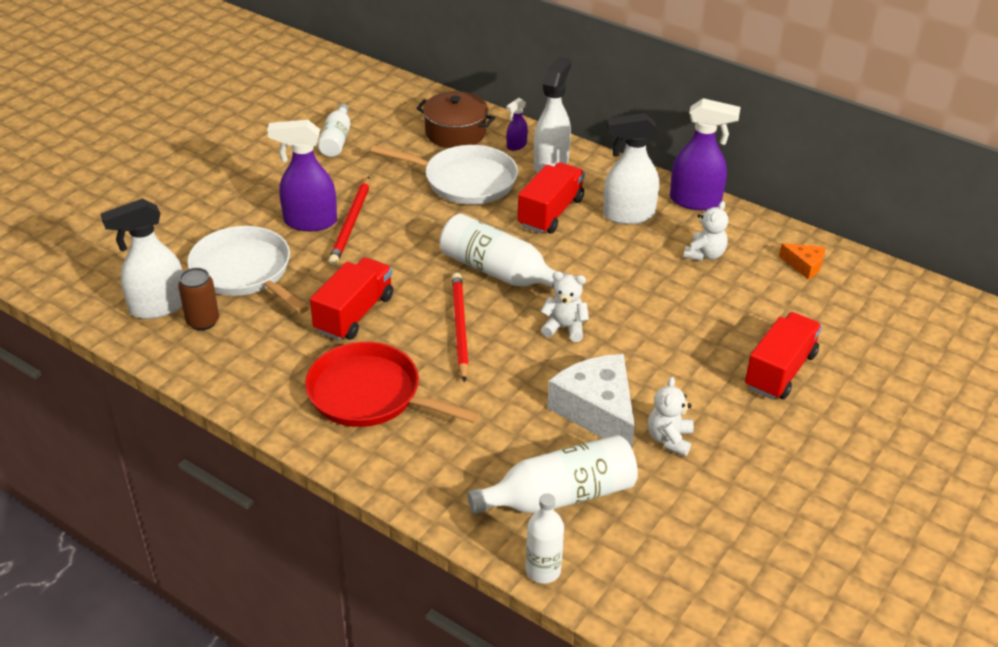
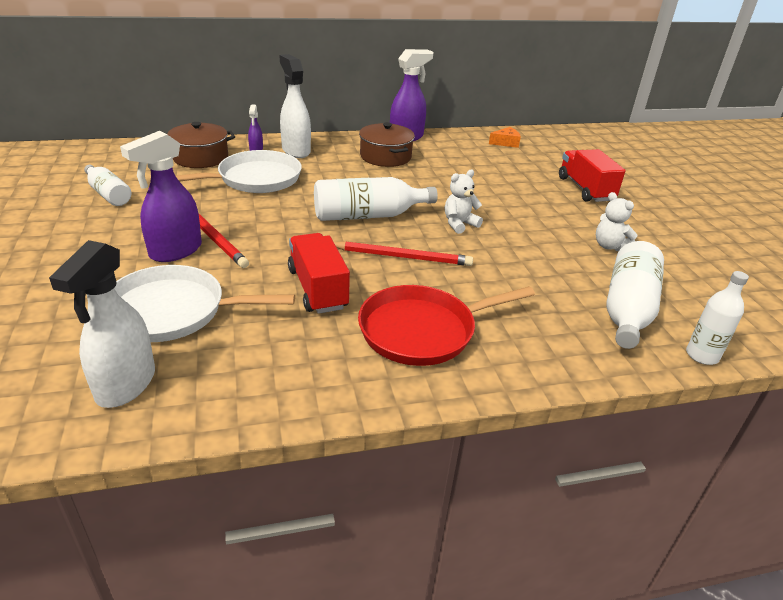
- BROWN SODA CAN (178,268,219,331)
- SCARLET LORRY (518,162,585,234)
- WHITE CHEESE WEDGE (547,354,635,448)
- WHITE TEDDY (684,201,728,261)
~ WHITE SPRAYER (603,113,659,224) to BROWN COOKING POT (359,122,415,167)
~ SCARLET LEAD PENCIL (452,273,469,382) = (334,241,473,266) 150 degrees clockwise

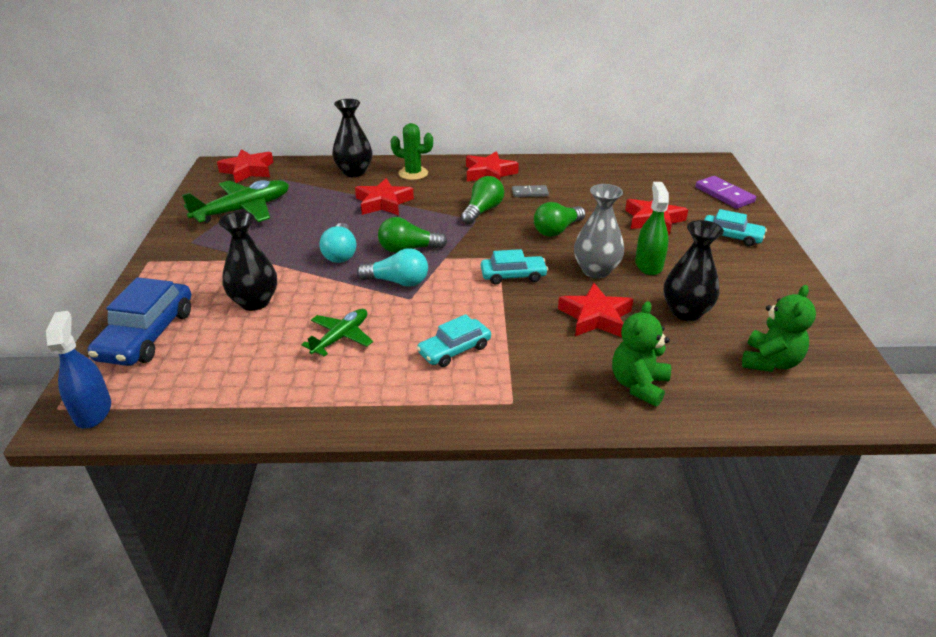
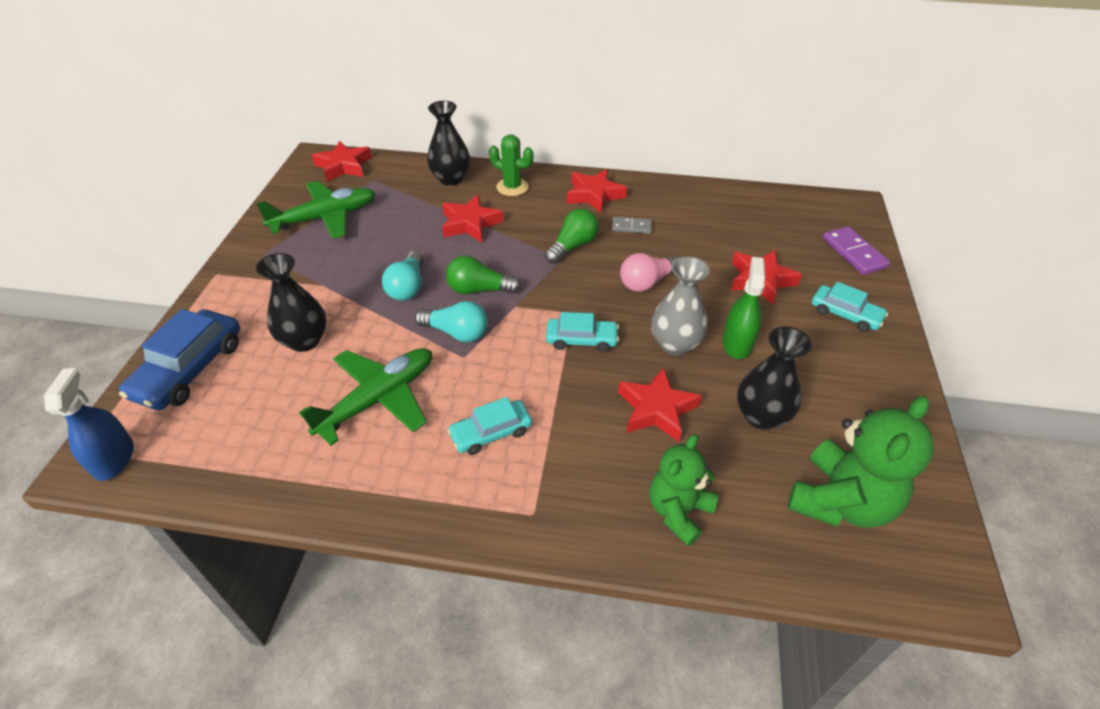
~ EMERALD LIGHTBULB (534,202,586,237) to PINK LIGHTBULB (620,253,680,292)
~ EMERALD PLANE (301,309,373,357) = (299,348,432,446) x1.68
~ EMERALD TEDDY (742,285,816,372) = (787,396,934,528) x1.50

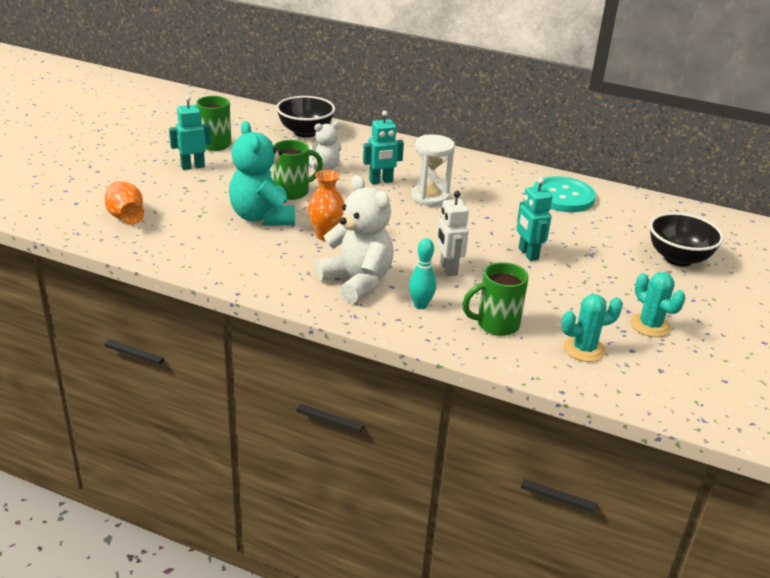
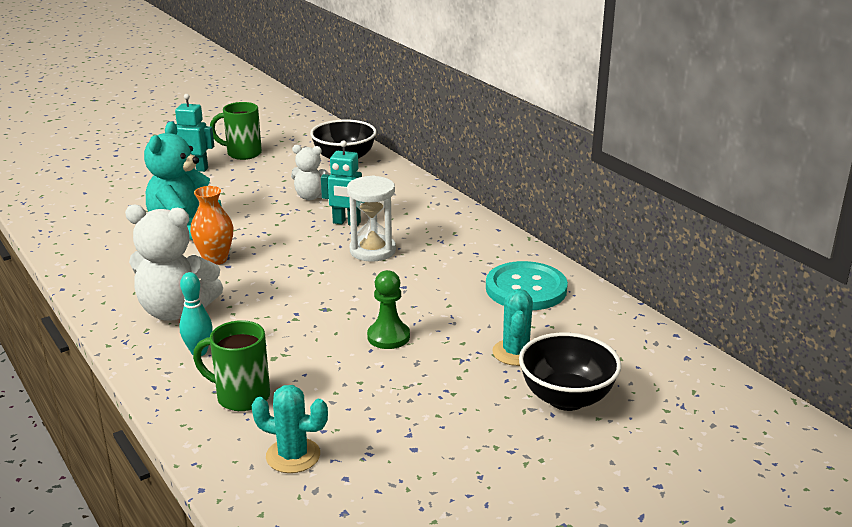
- ORANGE FLOWER VASE (104,182,144,225)
- EMERALD MUG (273,140,323,200)
- WHITE ROBOT (437,191,469,276)
~ TEAL PRICKLY PLANT (630,272,686,337) to (492,289,533,366)
~ TEAL ROBOT (516,178,552,261) to EMERALD PAWN (367,270,410,349)
~ WHITE TEDDY (316,175,394,304) = (125,204,223,321) 105 degrees clockwise

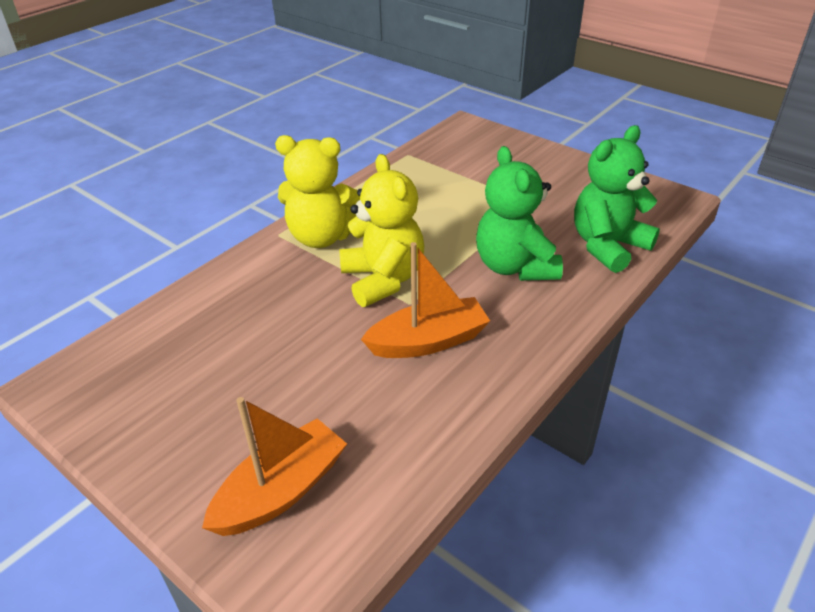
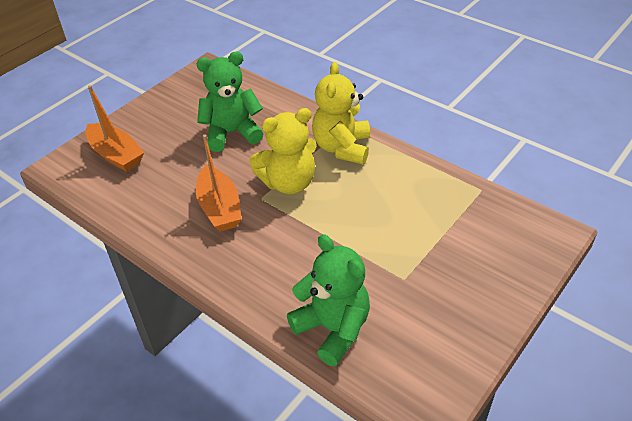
~ EMERALD TEDDY (476,146,563,281) to (196,52,263,152)

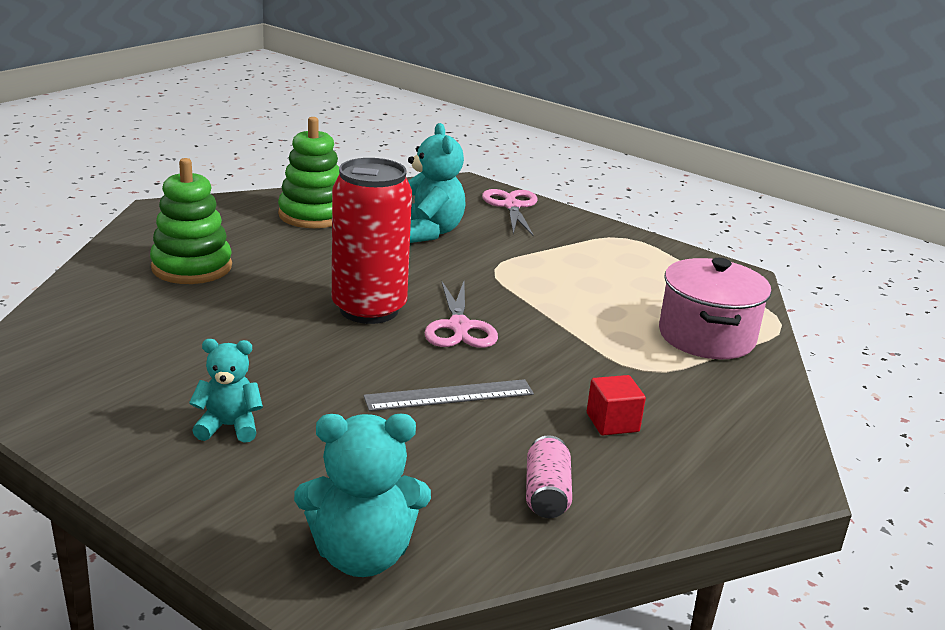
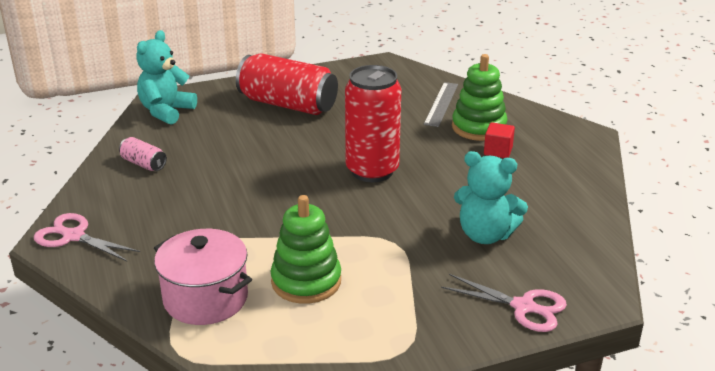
~ EMERALD STACKING RINGS (278,117,340,228) to (271,195,341,304)
~ ASH-GREY STRAIGHTEDGE (364,379,534,411) to (424,82,458,127)
~ PINK SCISSORS (424,280,498,348) to (34,213,140,261)
~ SCARLET CUBE (587,375,646,435) to (484,122,515,158)
~ TEAL TEDDY (189,339,263,443) to SCARLET SODA CAN (236,53,338,115)

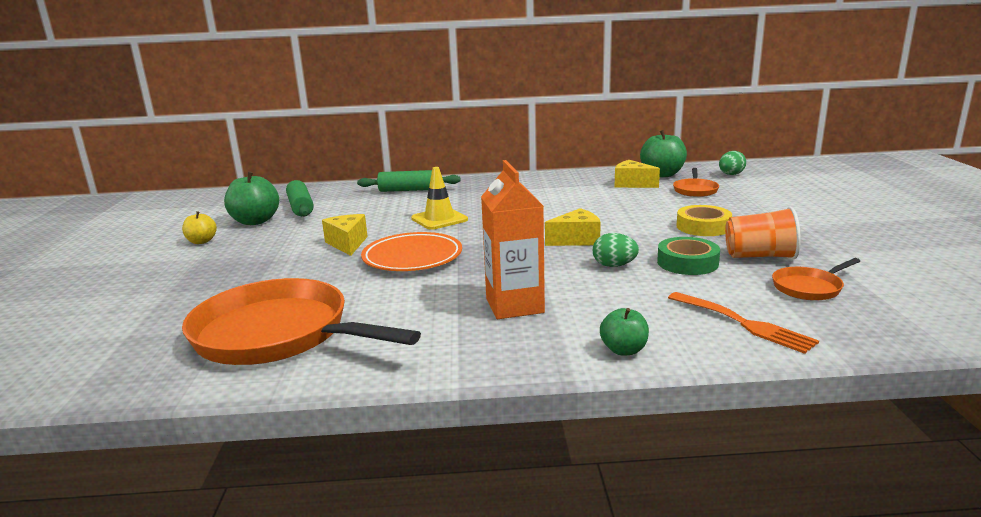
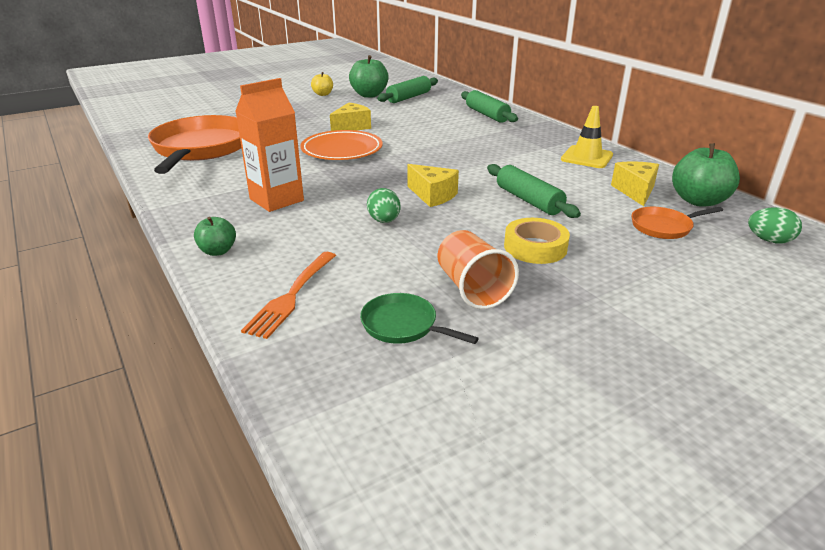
- EMERALD TAPE (657,237,720,275)
+ EMERALD DOUGH ROLLER (487,164,581,218)
~ GOLDEN ROAD CONE (411,167,468,230) to (561,106,613,168)
~ ORANGE PAN (772,258,860,301) to EMERALD PAN (360,293,479,344)

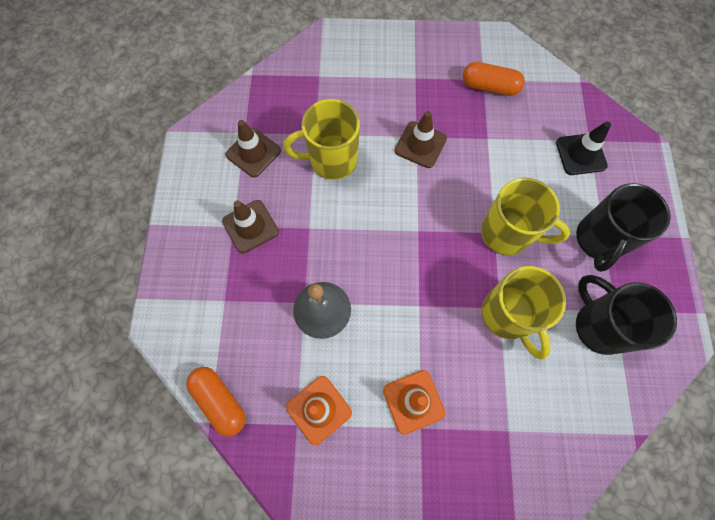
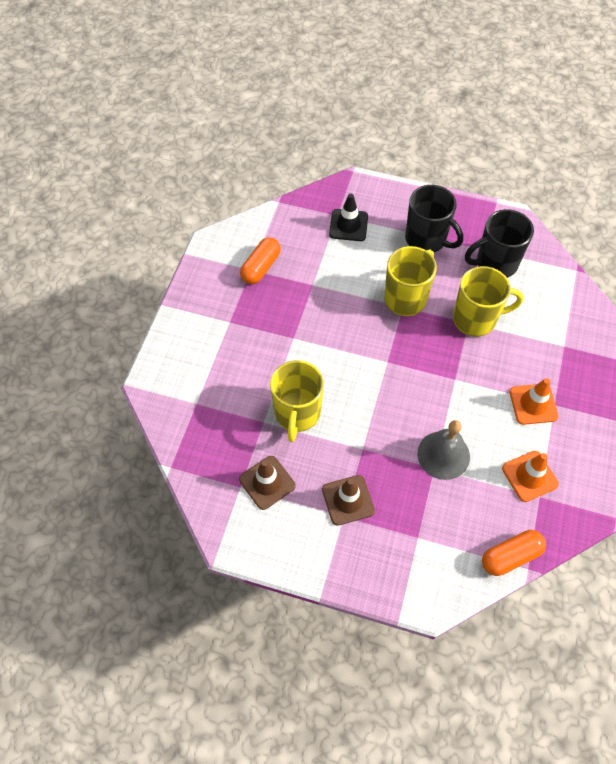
- BROWN ROAD CONE (395,111,447,168)

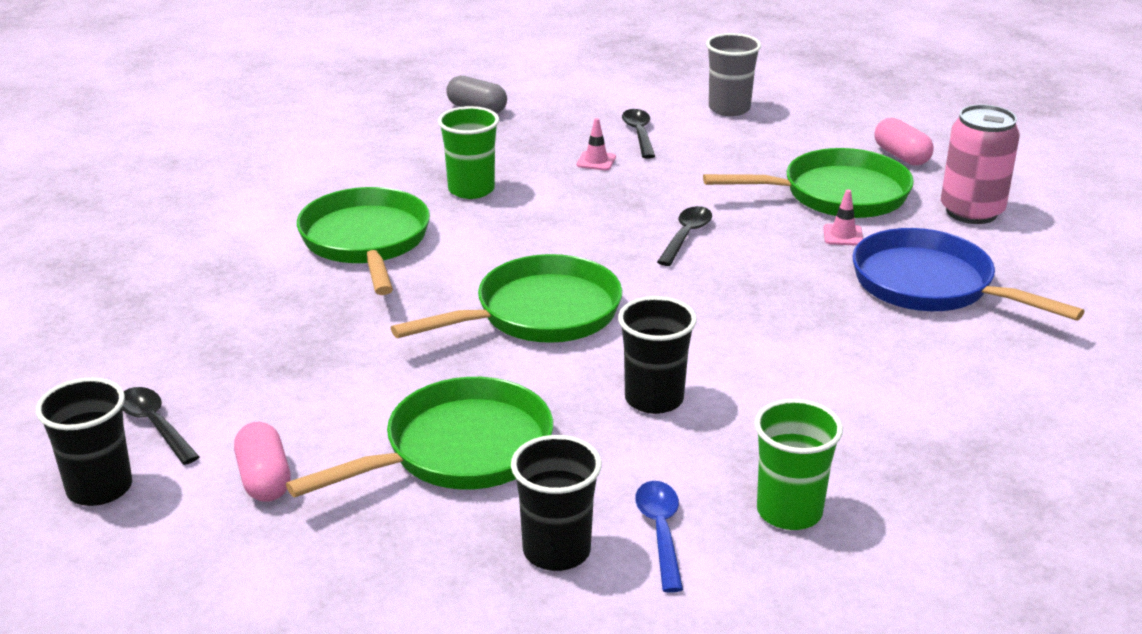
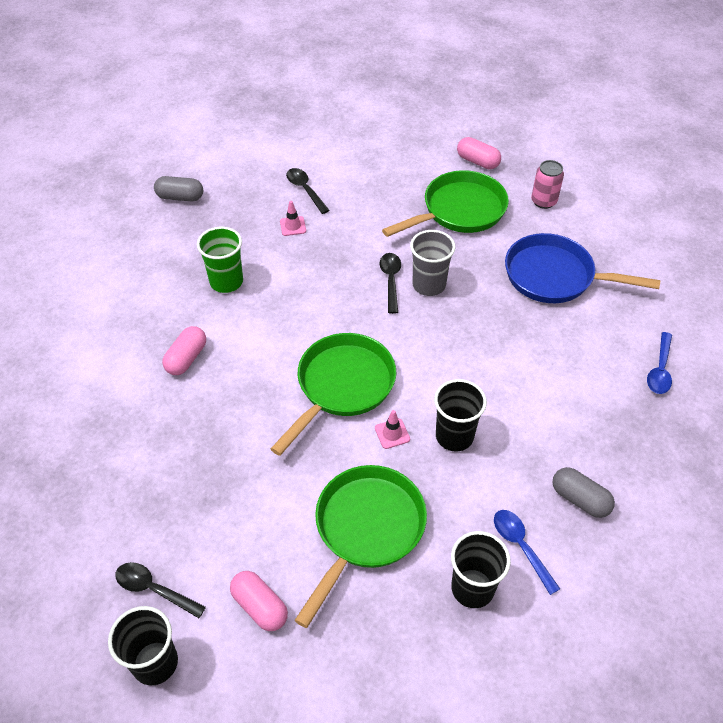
+ COBALT TEASPOON (647,332,672,394)
~ ASH-GREY CUP (706,33,761,116) to (410,230,455,296)
~ PINK ROAD CONE (823,189,863,246) to (375,410,410,449)
~ EMERALD PAN (297,187,430,295) to PINK CAPSULE (162,326,206,375)
~ EMERALD CUP (755,399,843,530) to ASH-GREY CAPSULE (552,467,615,518)
~ PINK SODA CAN (941,104,1020,224) = (531,160,564,209) x0.64

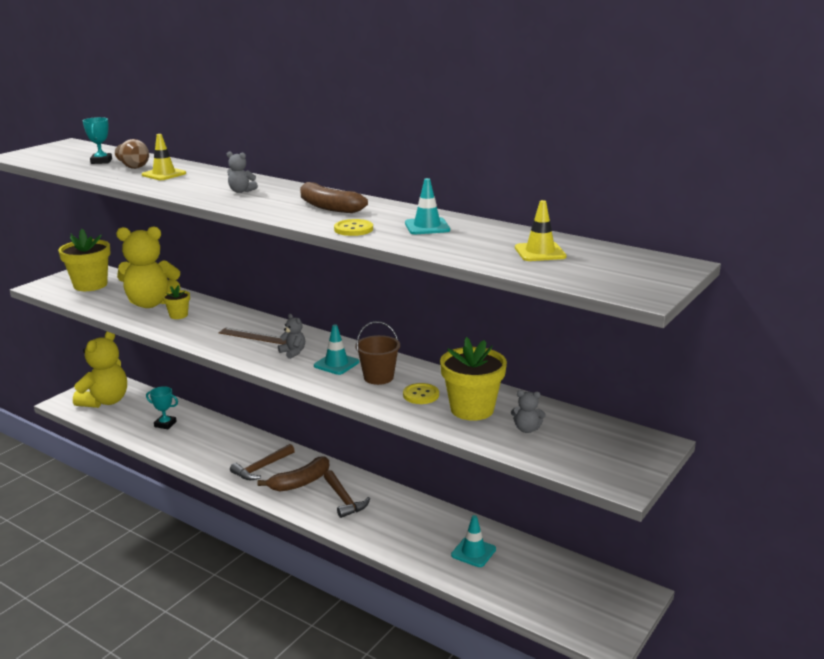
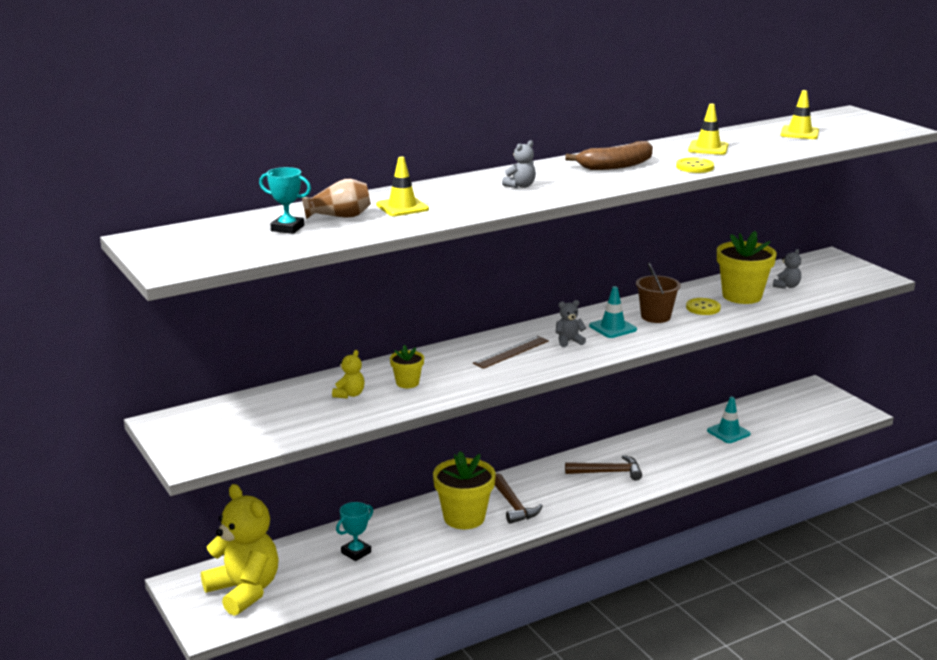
- BROWN BANANA (257,456,329,492)
~ GOLDEN POTTED PLANT (58,229,111,291) to (433,451,496,529)
~ TEAL ROAD CONE (405,178,450,234) to GOLDEN ROAD CONE (688,104,728,155)
~ GOLDEN TEDDY (116,226,181,308) = (332,350,364,398) x0.42

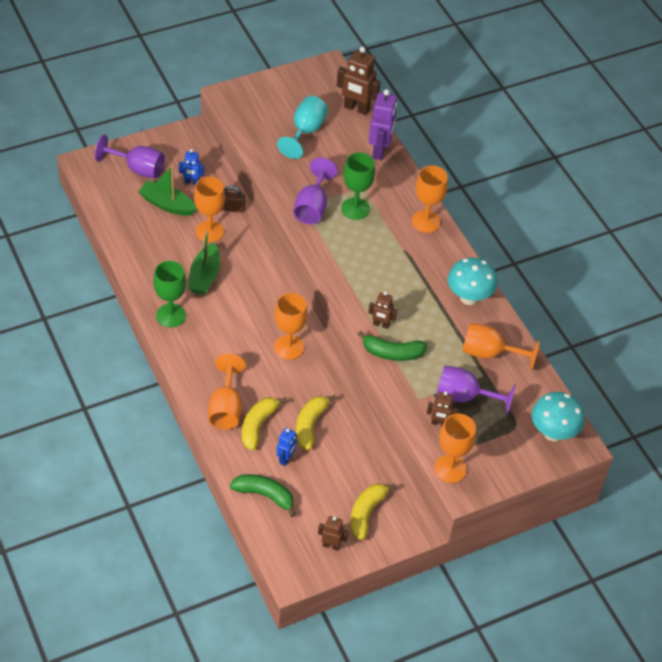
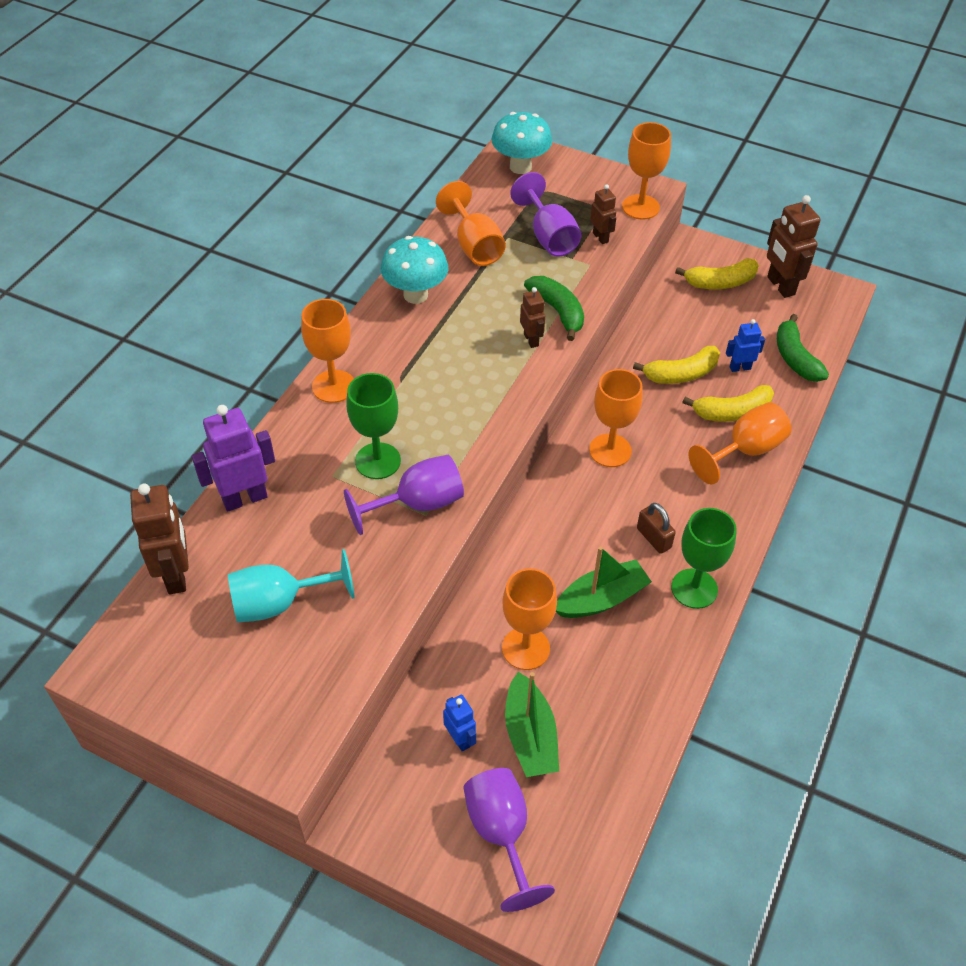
~ BROWN LOCK (222,186,245,213) to (637,503,676,554)
~ BROWN ROBOT (318,516,349,551) = (767,195,821,298) x1.77

